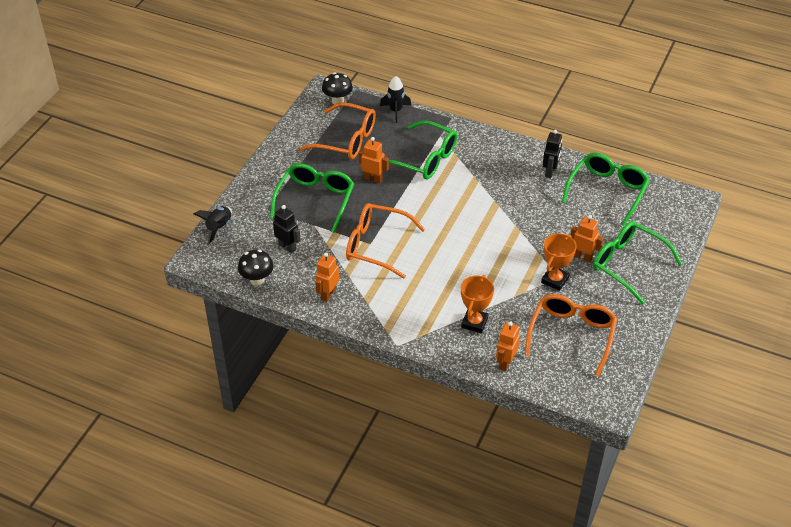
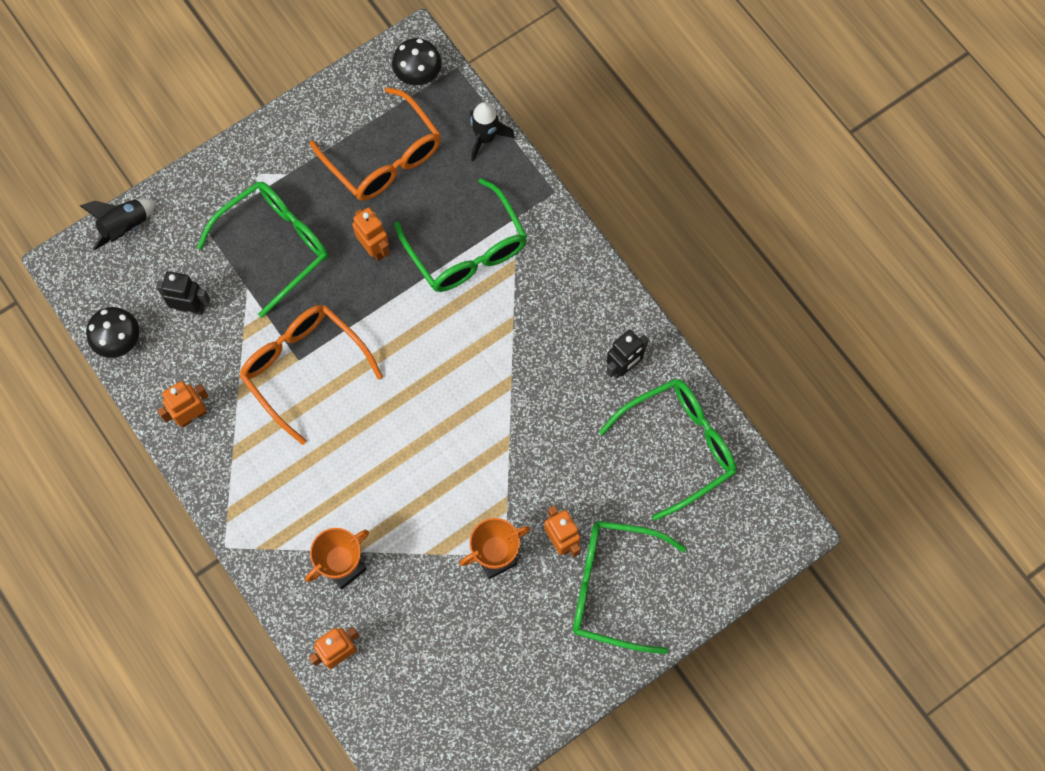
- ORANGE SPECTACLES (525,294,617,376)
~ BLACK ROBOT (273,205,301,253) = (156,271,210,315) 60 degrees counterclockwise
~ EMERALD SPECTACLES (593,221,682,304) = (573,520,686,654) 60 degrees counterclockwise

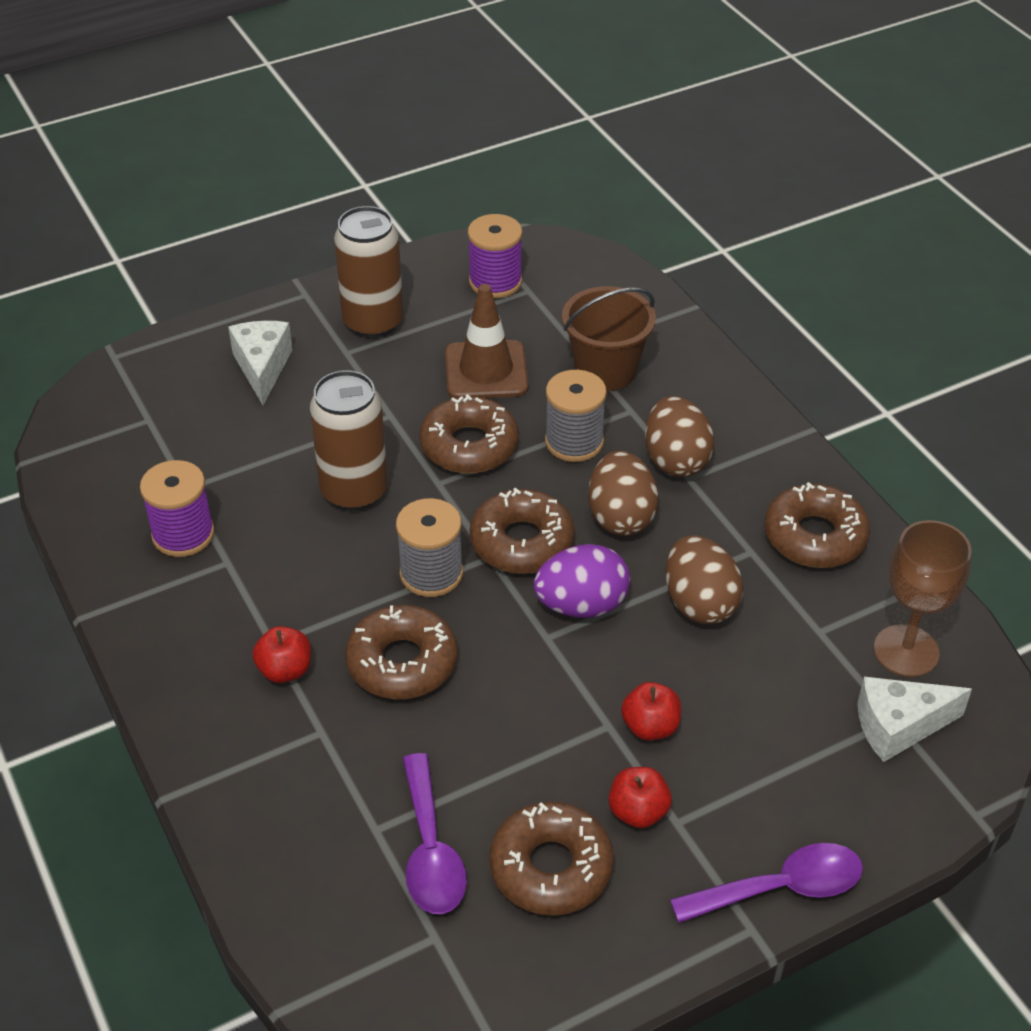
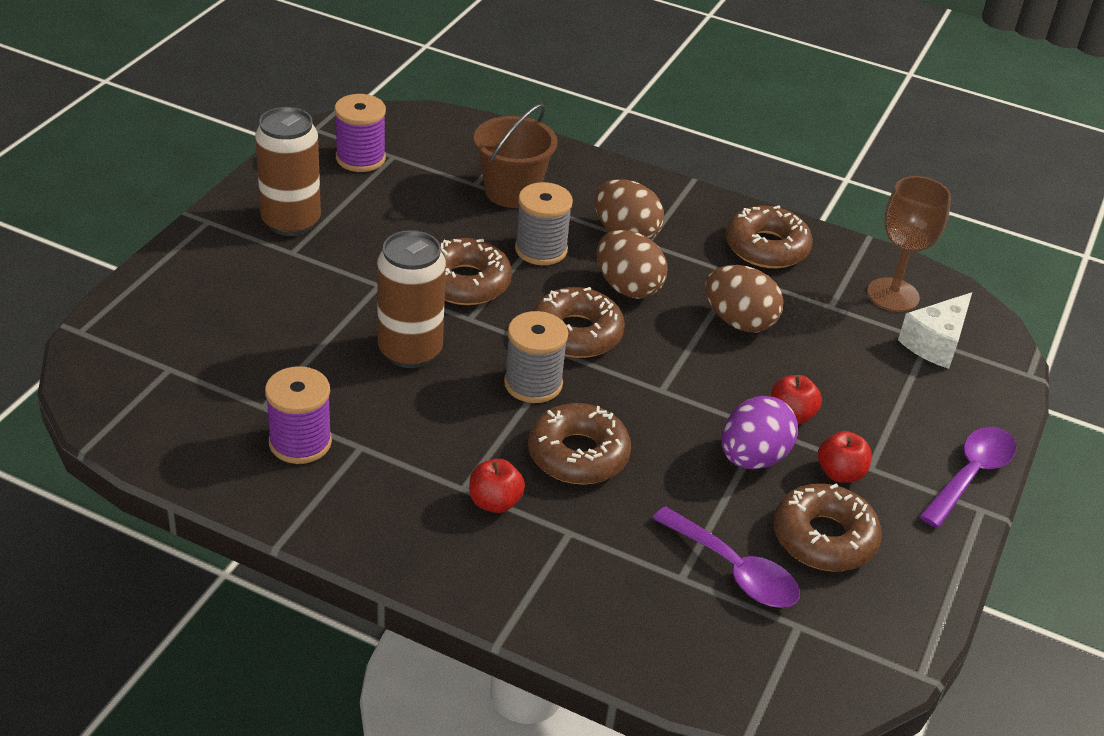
- WHITE CHEESE WEDGE (228,321,293,405)
- BROWN ROAD CONE (445,284,528,398)
~ ROYAL PURPLE TOY EGG (534,544,630,618) to (722,396,798,469)

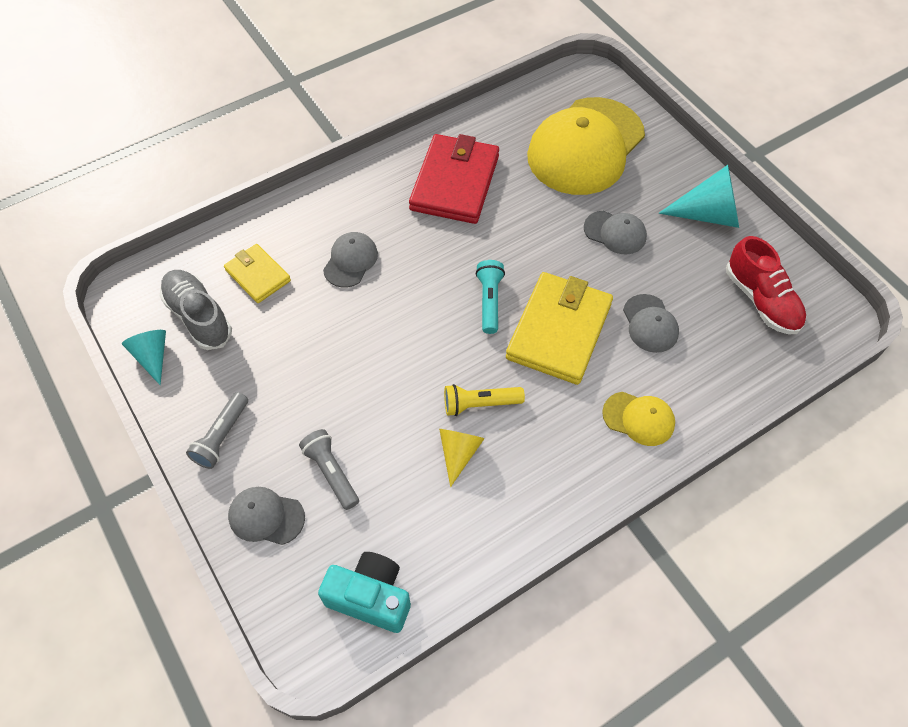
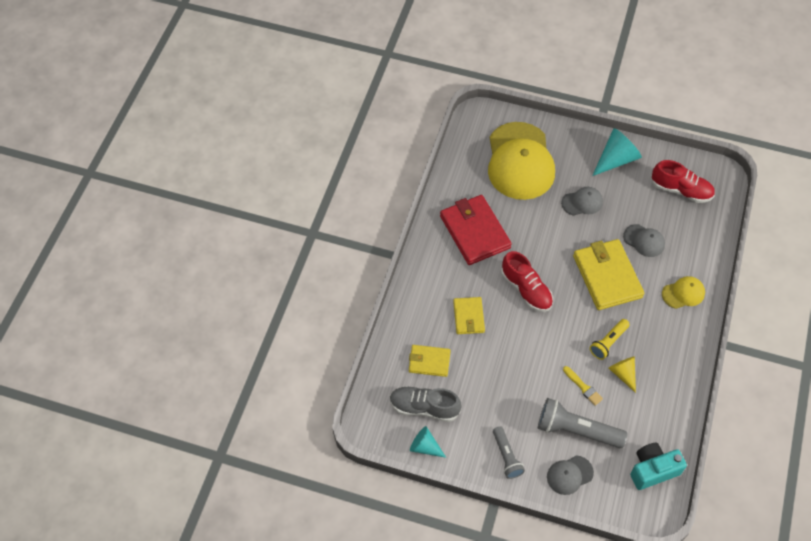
- TEAL POCKET TORCH (476,260,505,334)
+ SCARLET SNEAKER (501,251,553,312)
+ GOLDEN PAINT BRUSH (563,366,603,406)
~ ASH-GREY PEAKED CAP (323,232,378,288) to GOLDEN CARD WALLET (453,297,485,334)
~ ASH-GREY POCKET TORCH (299,429,359,510) = (538,398,627,448) x1.67

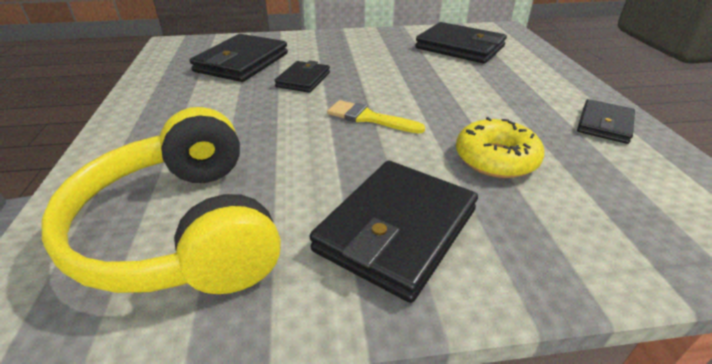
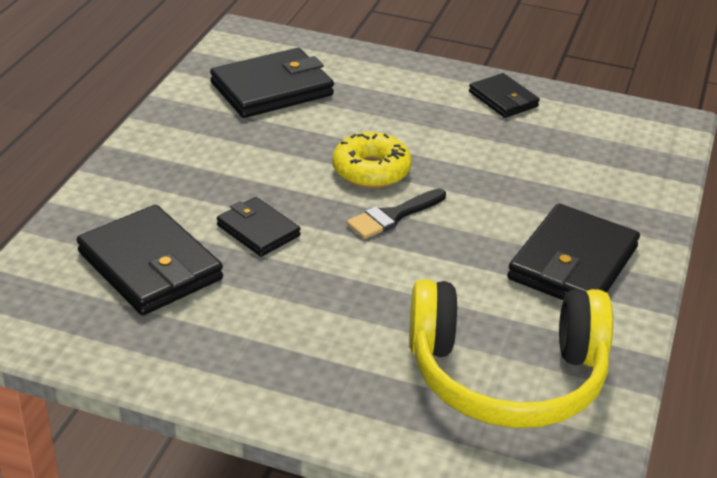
~ GOLDEN DOUGHNUT (456,117,544,178) to (332,132,412,188)
~ GOLDEN PAINT BRUSH (327,100,425,134) to BLACK PAINT BRUSH (347,189,446,239)
~ BLACK CARD WALLET (310,160,478,303) = (507,204,640,300) 60 degrees clockwise

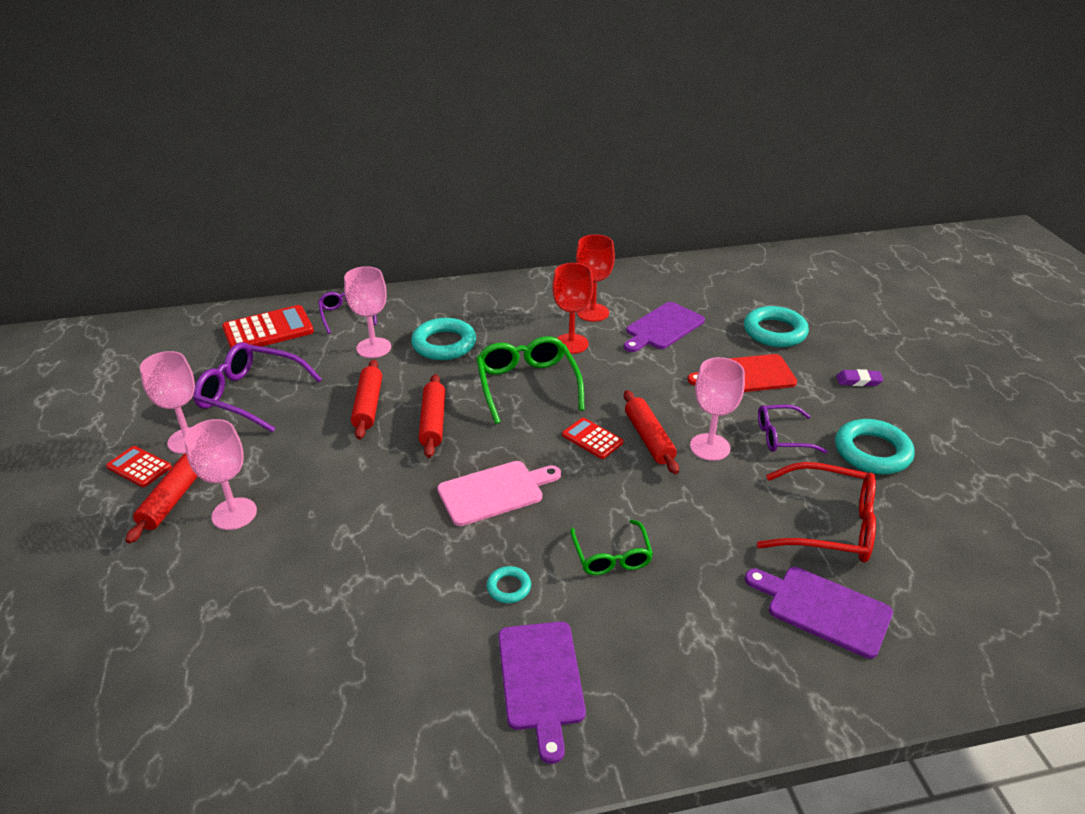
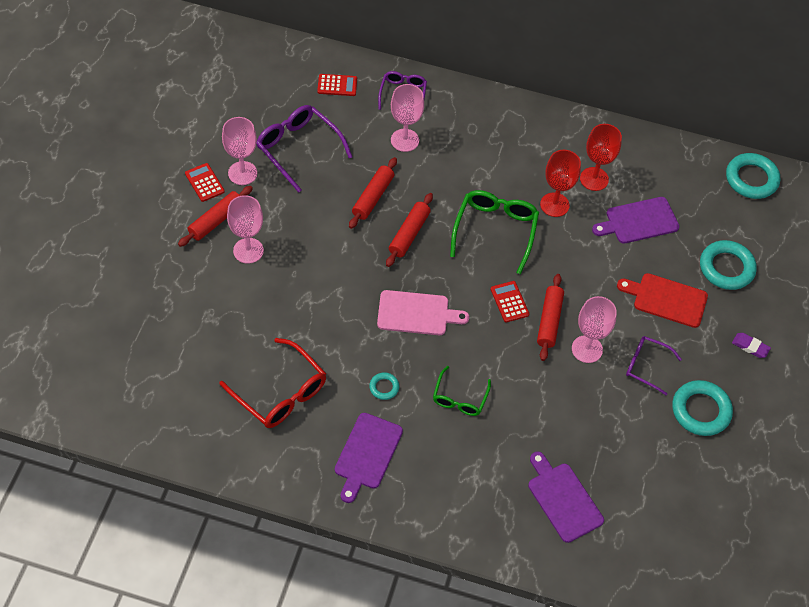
~ TEAL TORUS (411,318,476,360) to (726,153,780,199)
~ SCARLET SPECTACLES (757,462,876,562) to (220,338,326,428)
~ SCARLET CALCULATOR (222,305,314,349) = (317,74,357,96) x0.57

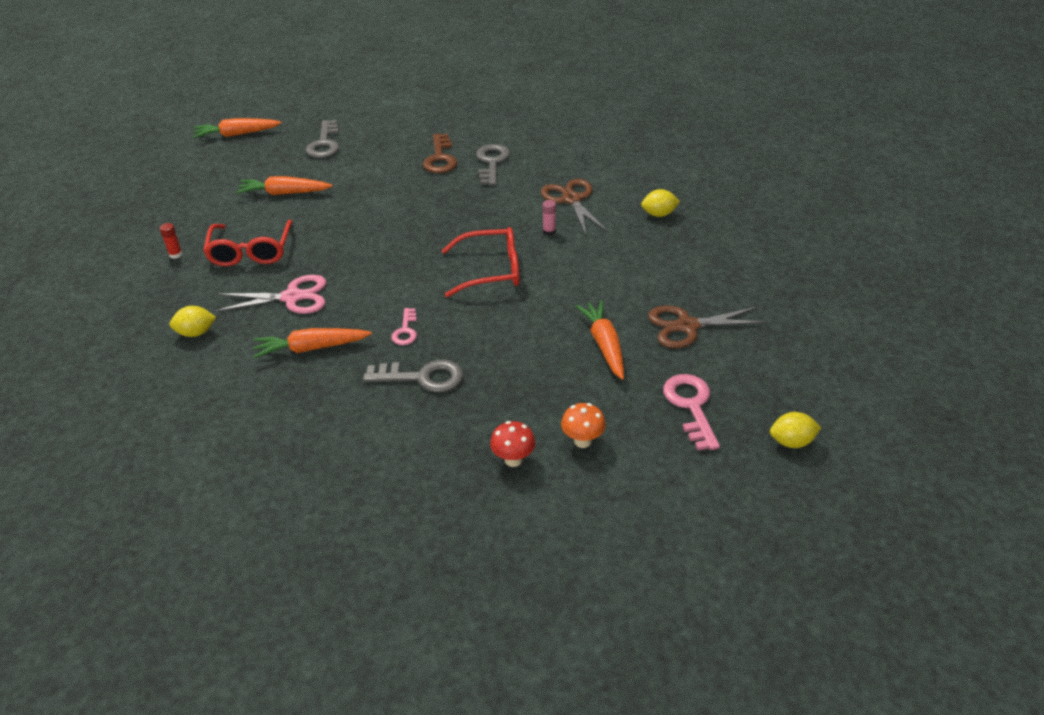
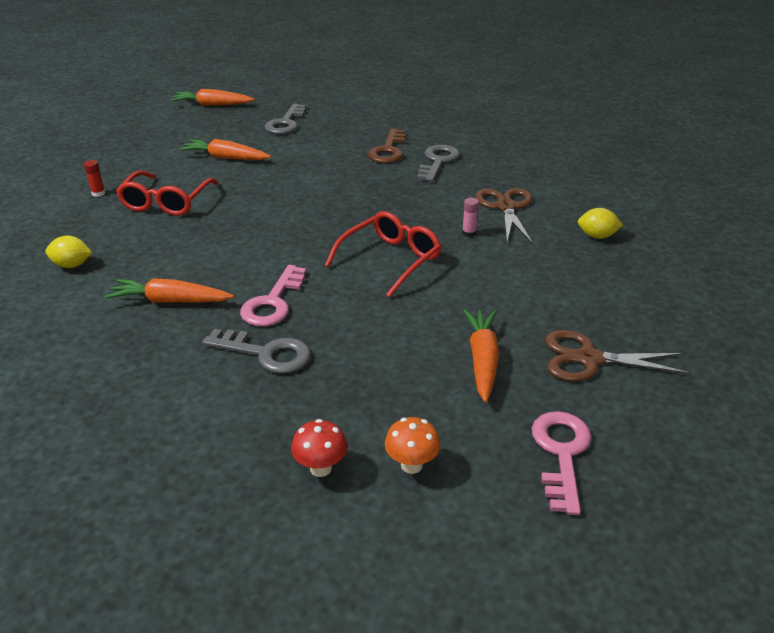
- PINK SCISSORS (214,275,326,314)
- GOLDEN CITRUS FRUIT (770,412,821,448)
~ SCARLET SPECTACLES (442,227,520,297) = (325,211,441,298) 60 degrees counterclockwise
~ PINK LATCHKEY (391,308,417,345) = (240,265,307,326) x1.68

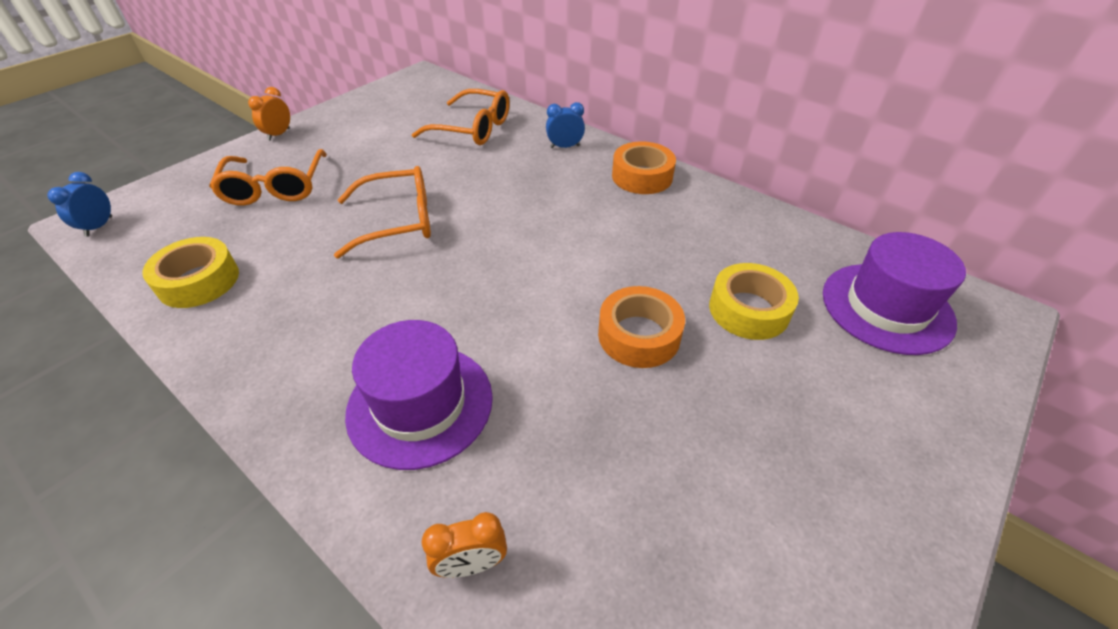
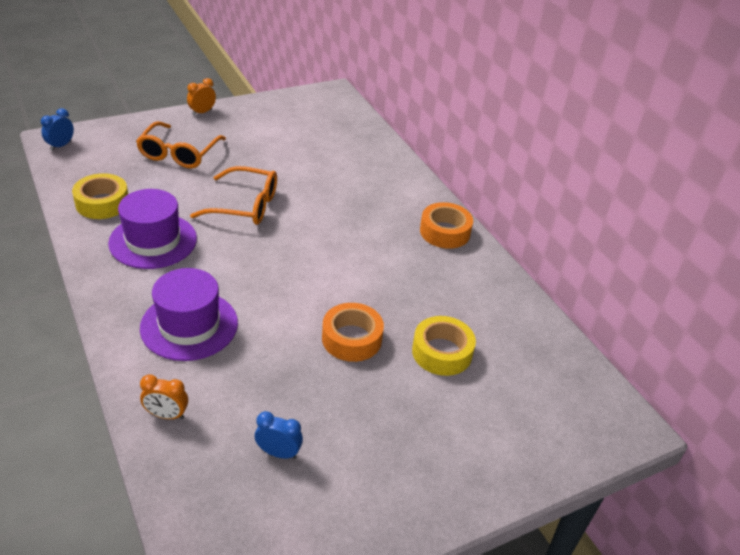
- ORANGE SPECTACLES (412,89,510,145)
~ COBALT ALARM CLOCK (546,102,585,148) to (255,411,303,459)
~ ROYAL PURPLE TOP HAT (823,232,966,355) to (108,189,197,269)

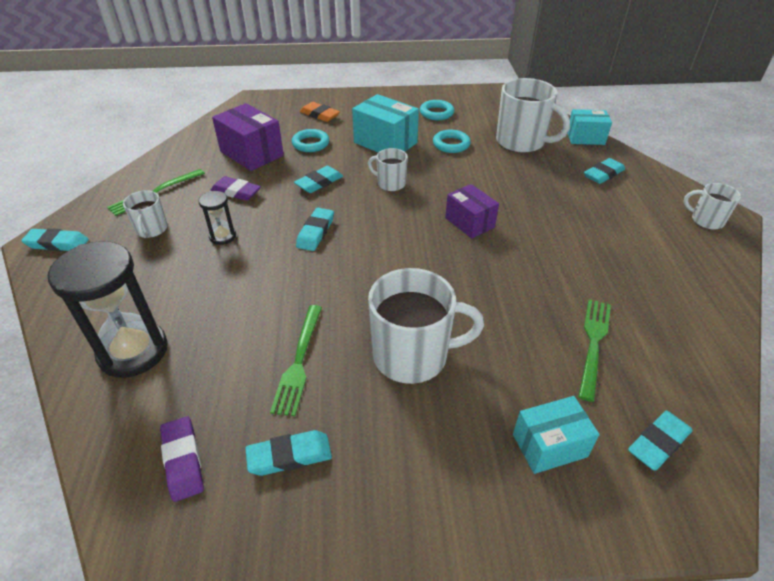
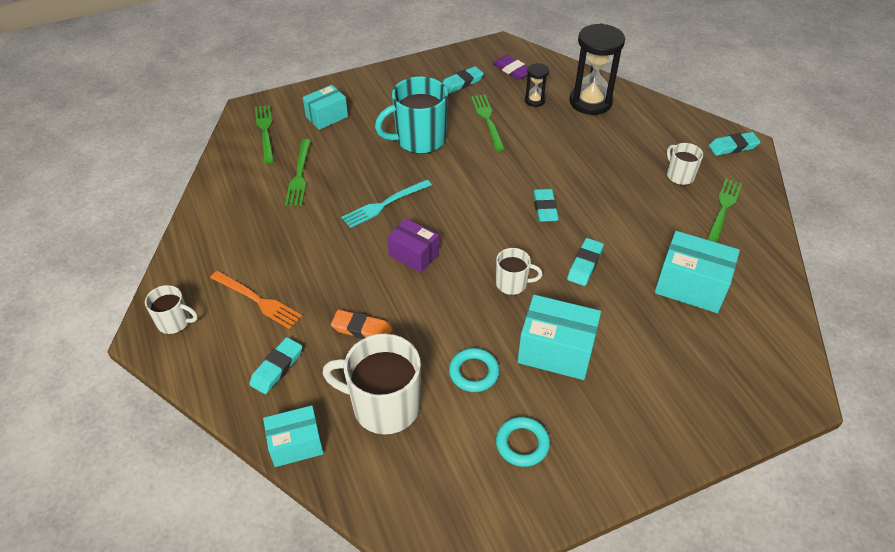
- ROYAL PURPLE PENCIL ERASER (211,176,261,201)
- TEAL TORUS (292,129,329,152)
+ ORANGE DINNER FORK (210,271,302,329)
+ TEAL DINNER FORK (341,179,432,228)
~ BLACK HOURGLASS (198,191,236,245) to (525,63,549,107)
~ ORANGE PENCIL ERASER (300,102,340,122) to (331,310,392,339)
~ TEAL PENCIL ERASER (628,411,693,471) to EMERALD DINNER FORK (255,105,274,164)
~ ROYAL PURPLE PACKAGE (212,103,284,171) to TEAL PACKAGE (654,231,740,313)
~ WHITE MUG (368,268,484,384) to TEAL MUG (375,76,448,154)

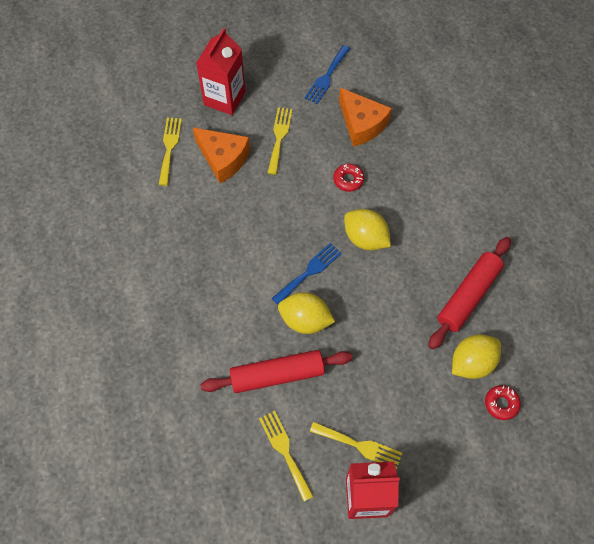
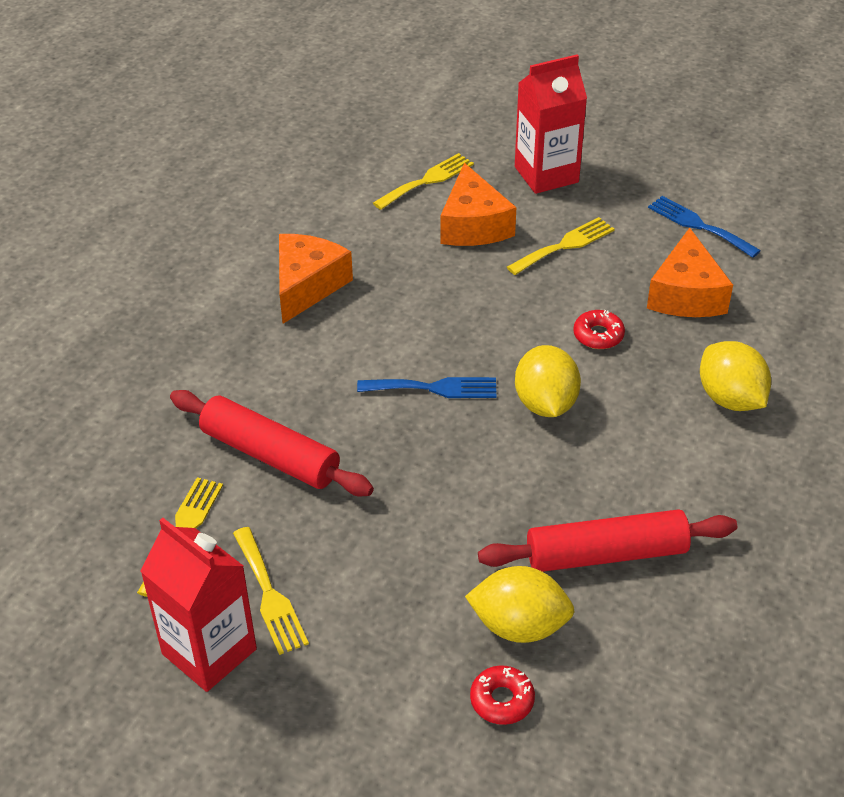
+ ORANGE CHEESE WEDGE (279,234,353,324)
~ GOLDEN CITRUS FRUIT (278,292,335,334) to (700,341,771,411)
~ COBALT DINNER FORK (304,45,350,104) = (648,196,761,258) 60 degrees clockwise

